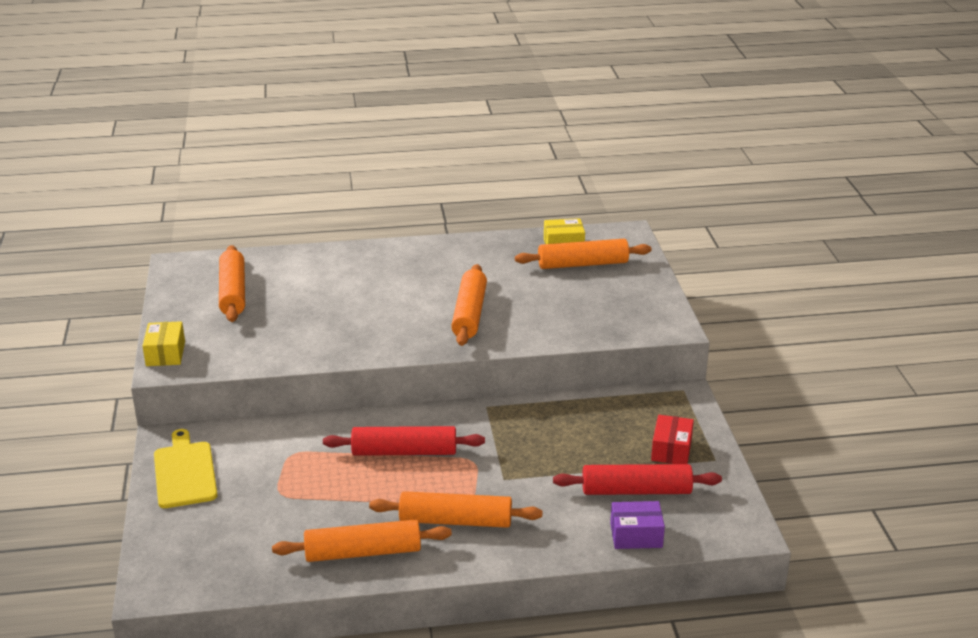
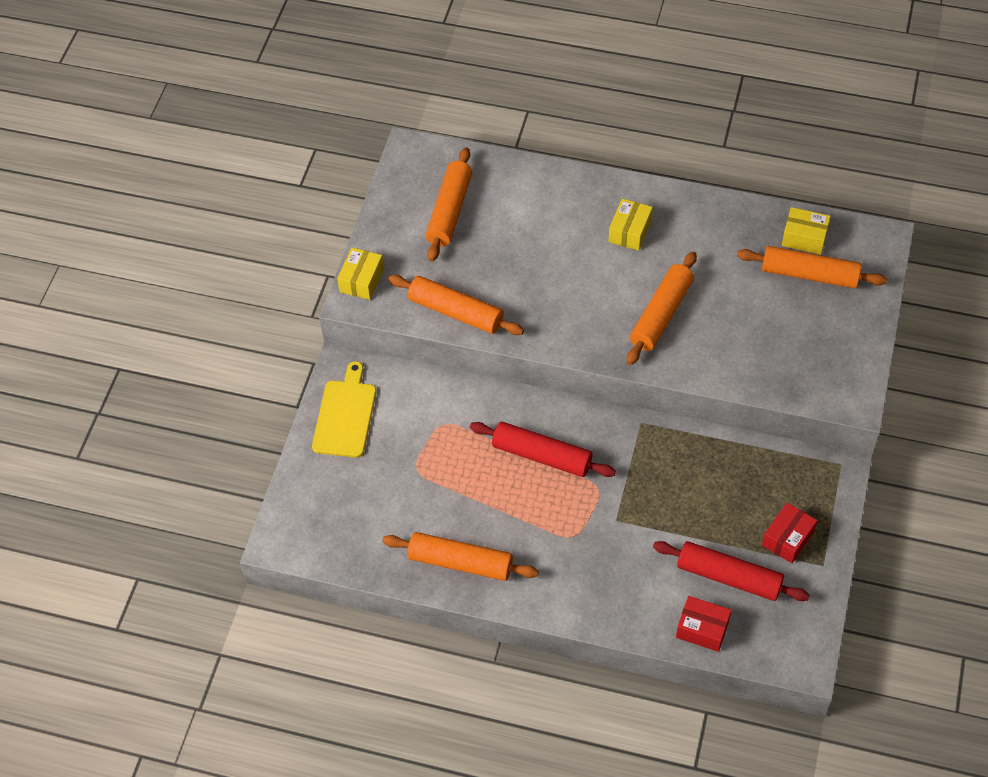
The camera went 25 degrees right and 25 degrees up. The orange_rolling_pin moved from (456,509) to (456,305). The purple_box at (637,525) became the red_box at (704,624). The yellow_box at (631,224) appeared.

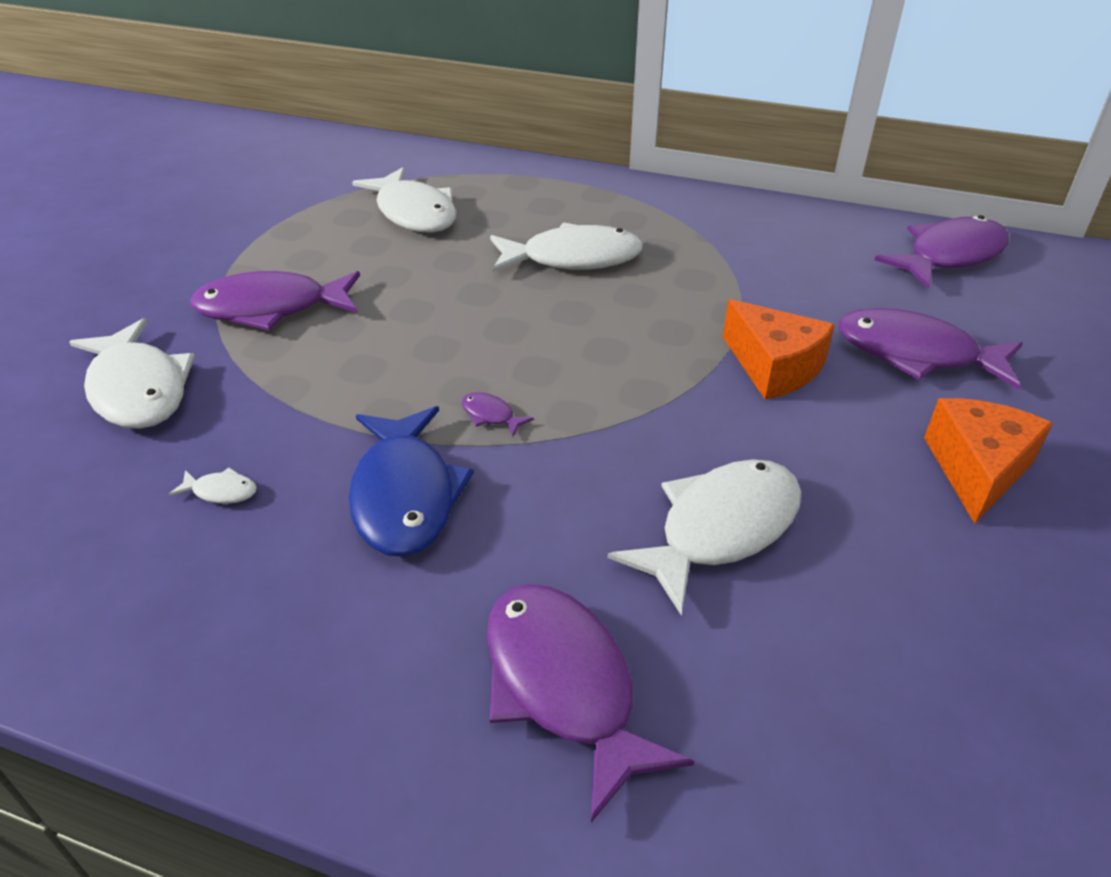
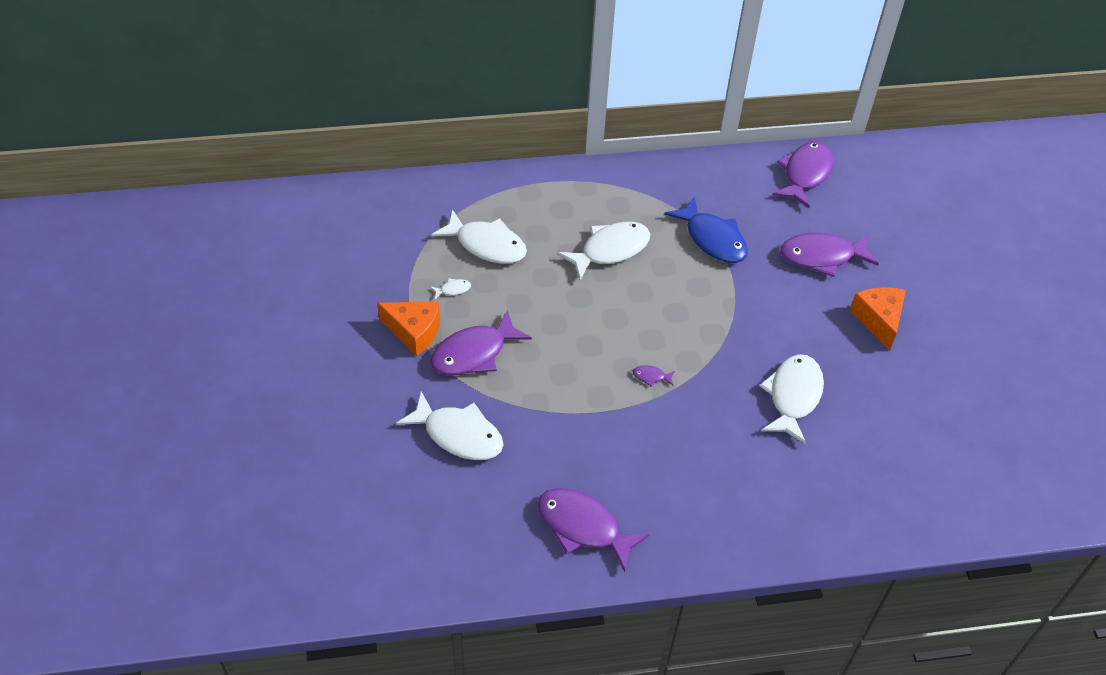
The camera went 30 degrees left and 10 degrees up. The orange_cheese moved from (779,349) to (408,328). The blue_fish moved from (411,481) to (706,229). The white_fish moved from (212,486) to (450,288). The purple_fish moved from (590,703) to (594,530).

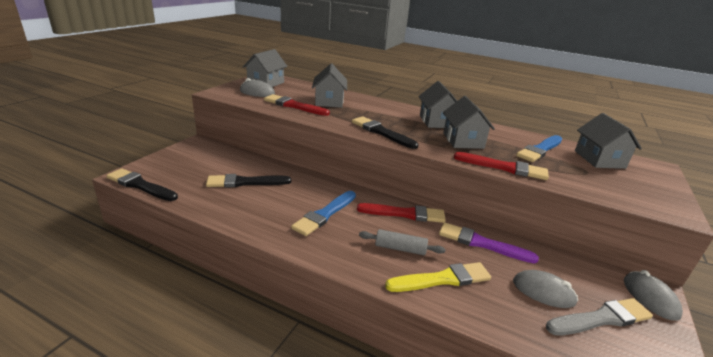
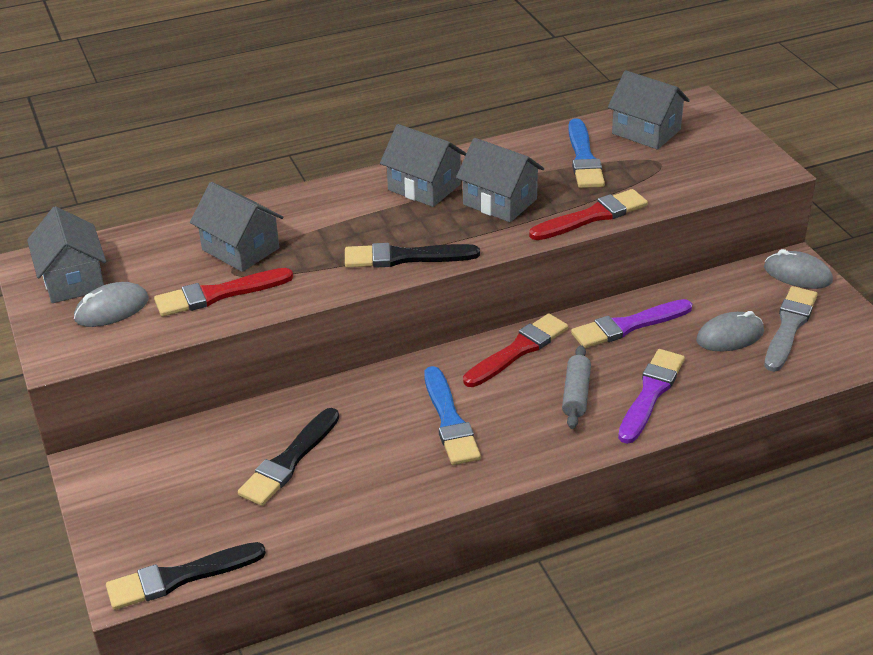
The camera went 45 degrees left and 10 degrees up. The grey_rolling_pin at (402,242) turned 45 degrees counterclockwise. The yellow_brush at (438,277) became the purple_brush at (651,396).

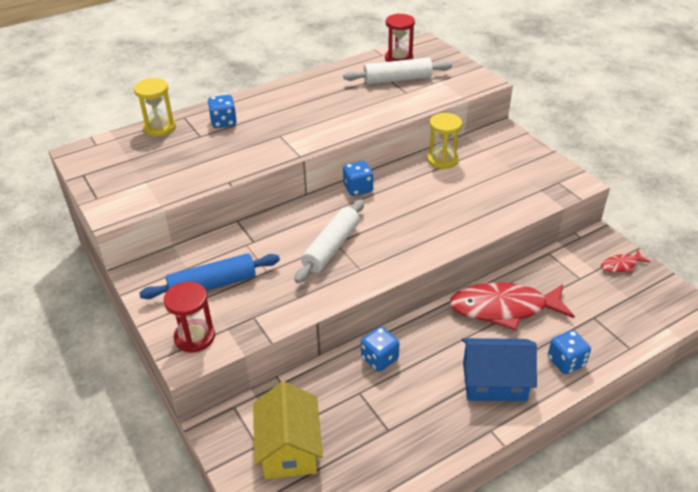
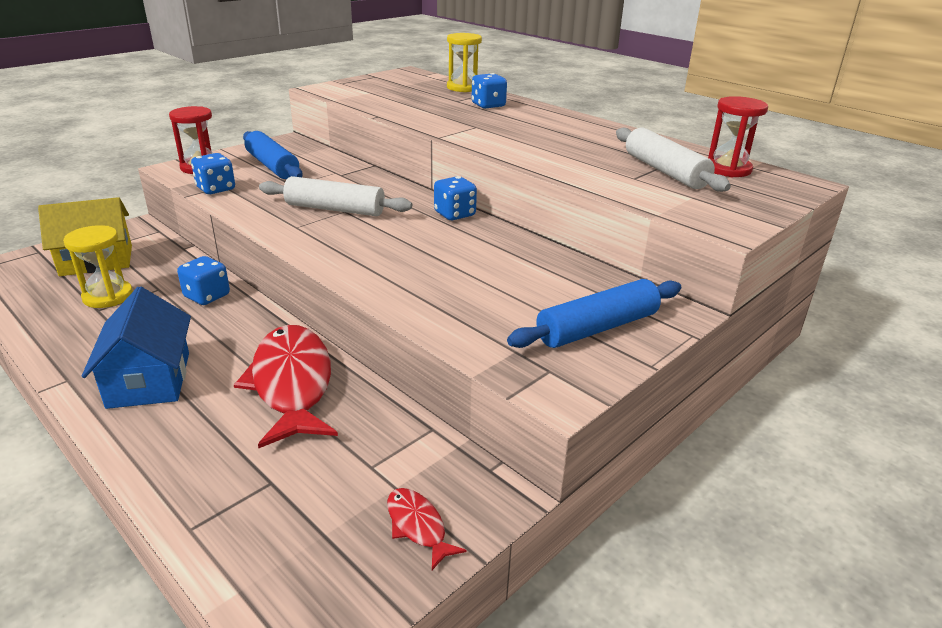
The camera went 75 degrees right and 10 degrees down. The yellow_hourglass moved from (444,141) to (98,266). The blue_dice moved from (569,352) to (213,173). The blue_rolling_pin at (594,313) appeared.

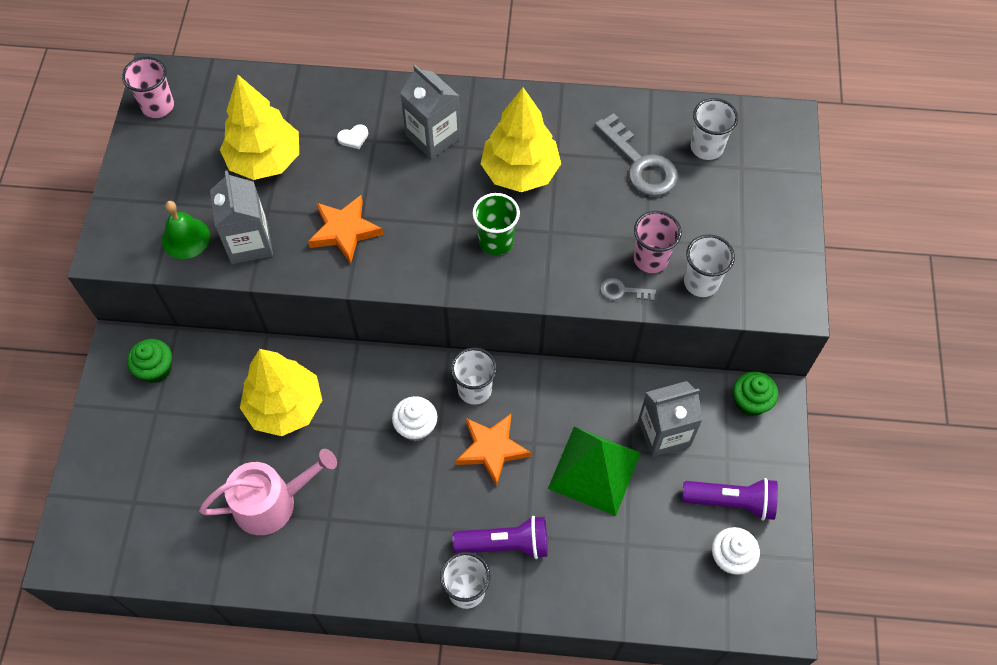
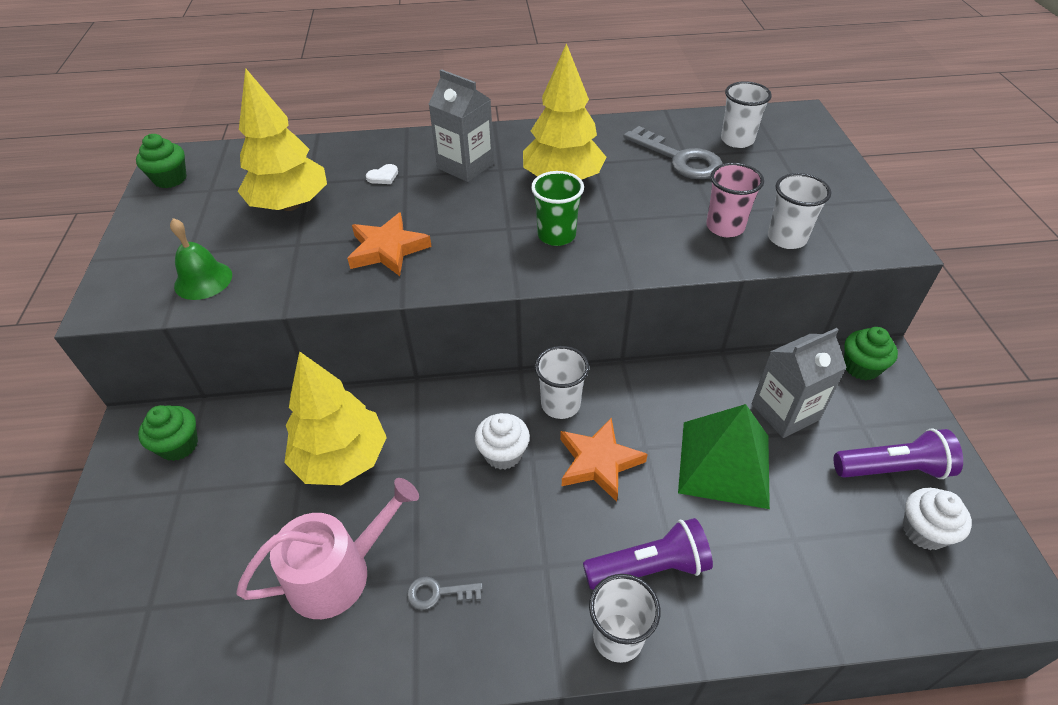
The camera went 10 degrees left and 15 degrees down. The pink_cup at (148,87) was replaced by the green_cupcake at (161,161). The grey_carton at (241,217) disappeared. The grey_key moved from (628,289) to (445,593).

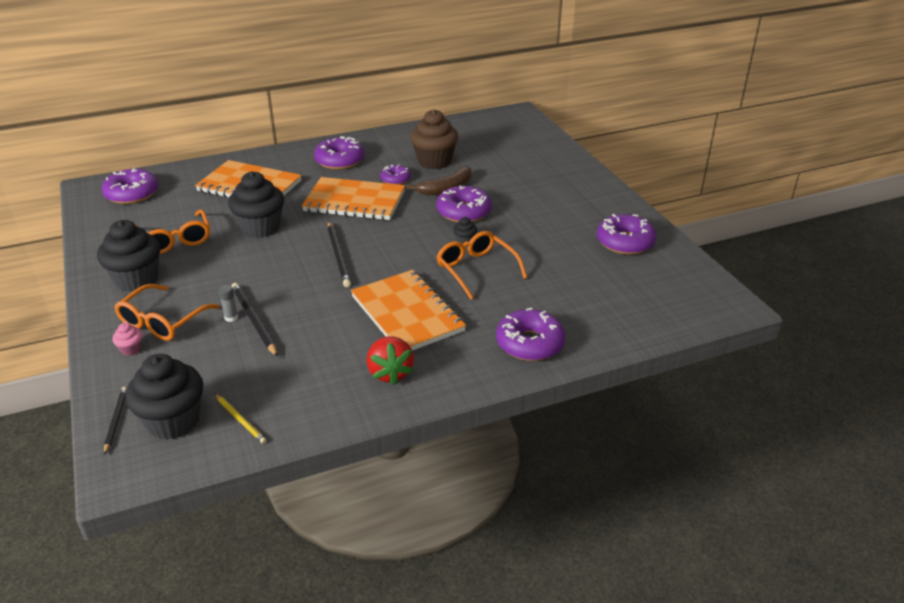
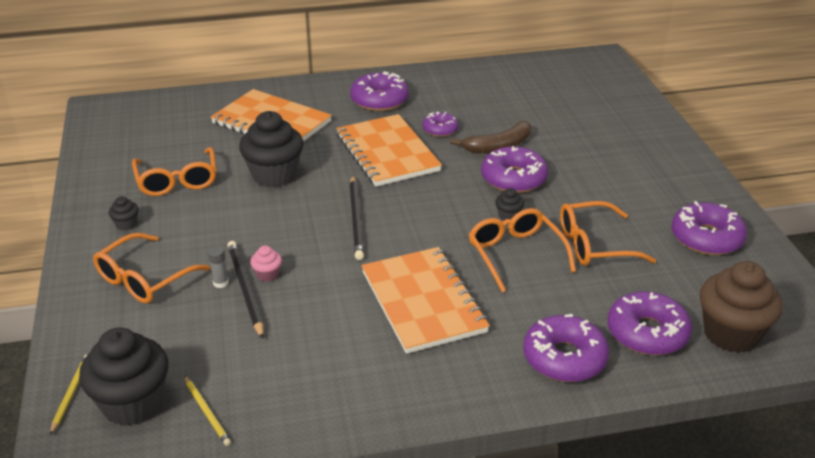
The camera went 10 degrees right and 0 degrees up. The brown_cupcake moved from (434,139) to (741,307). The purple_donut moved from (130,186) to (650,323). The orange_notebook at (353,198) turned 45 degrees clockwise. The black_cupcake at (128,256) changed to 0.43 times the size. The pink_cupcake moved from (127,339) to (266,263). The red_strawberry at (390,360) disappeared. The black_pencil at (115,421) became the yellow_pencil at (68,395). The orange_glasses at (608,233) appeared.

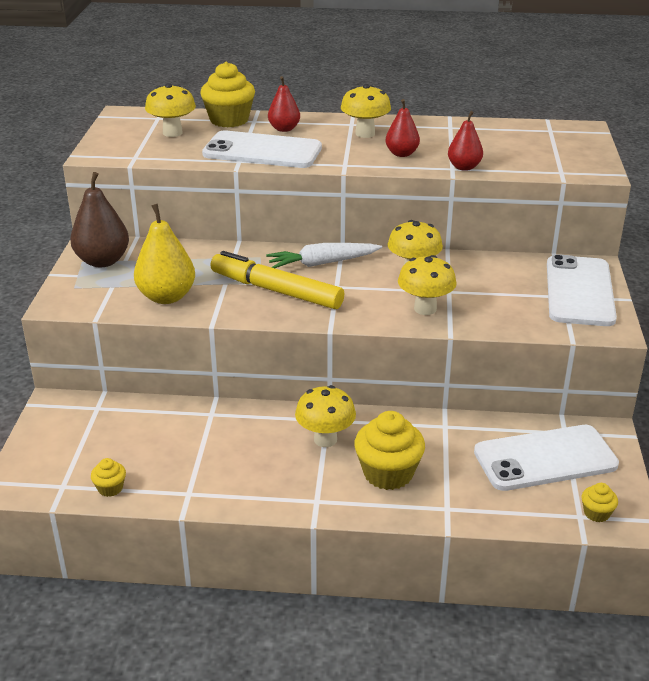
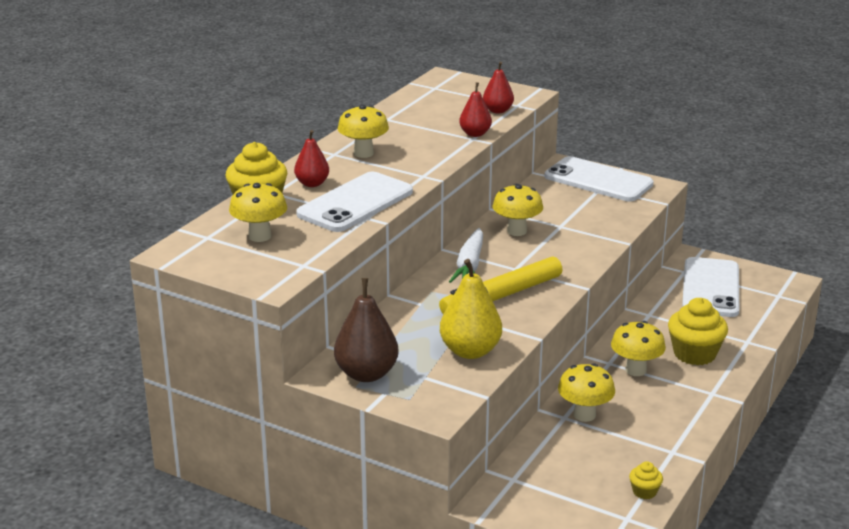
The camera went 65 degrees left and 5 degrees down. The red_pear moved from (403,128) to (498,87). The yellow_mushroom moved from (427,285) to (586,393). The yellow_cupcake at (600,502) disappeared.

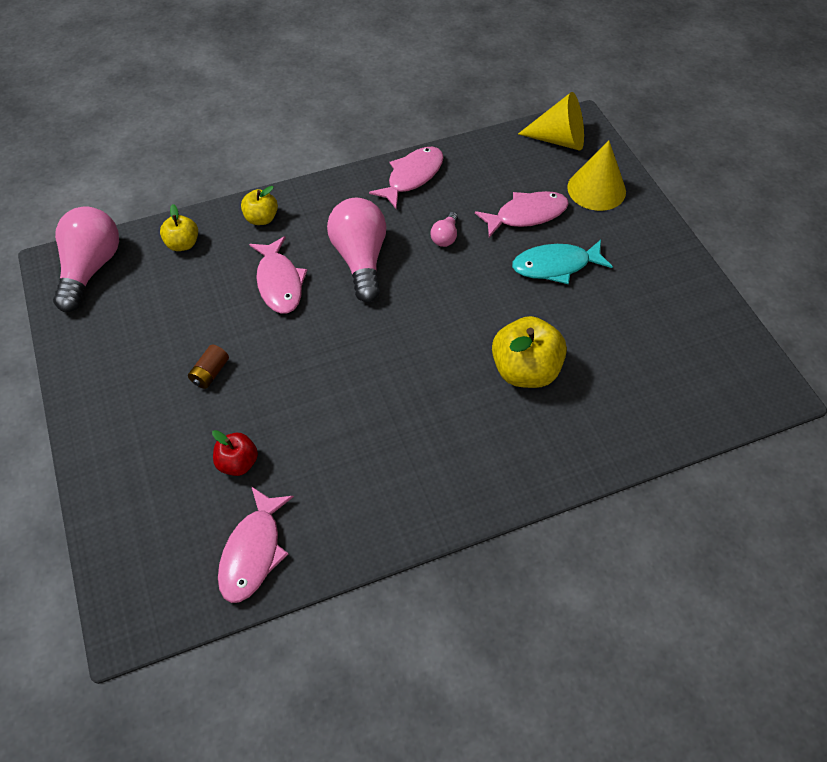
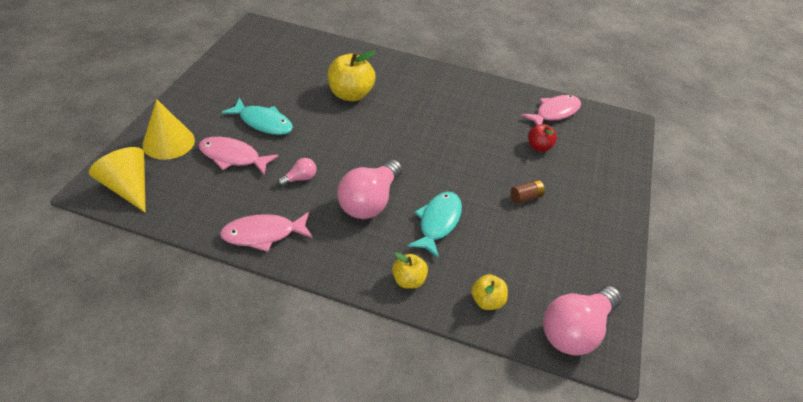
The camera went 145 degrees left and 10 degrees down. The pink_fish at (278,275) became the turquoise_fish at (434,225).

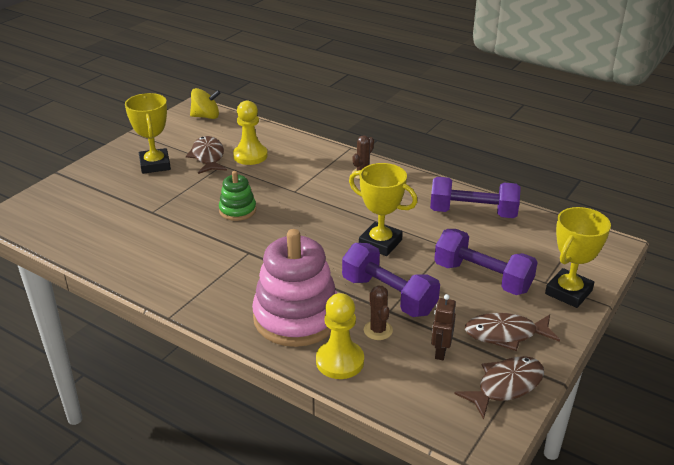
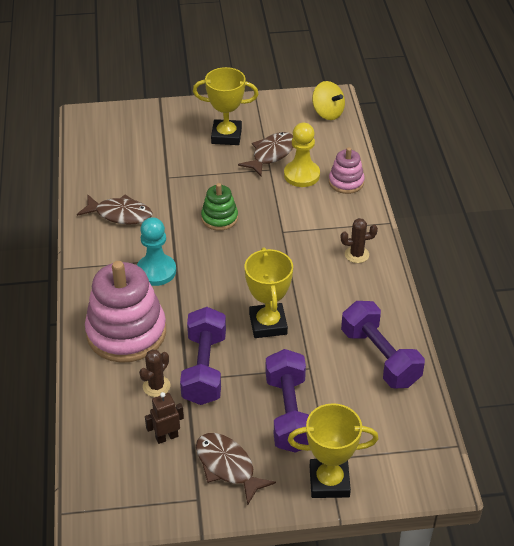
The camera went 50 degrees right and 10 degrees up. The yellow_trophy at (148,133) turned 60 degrees clockwise. The yellow_pawn at (340,336) disappeared. The brown_fish moved from (499,388) to (114,209). The pink_stacking_toy at (347,170) appeared. The turquoise_pawn at (156,251) appeared.

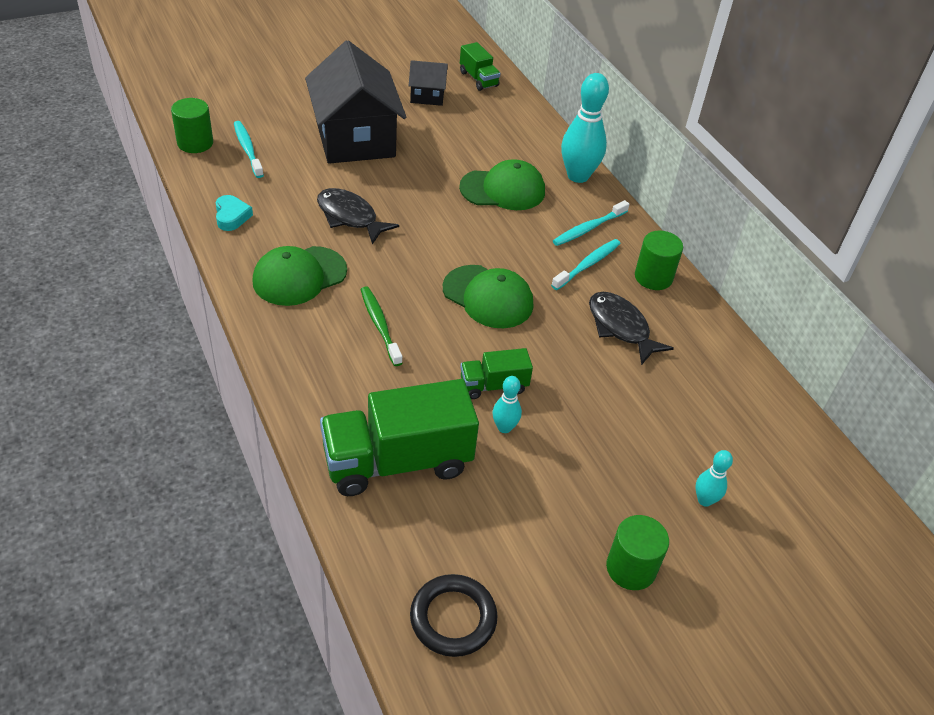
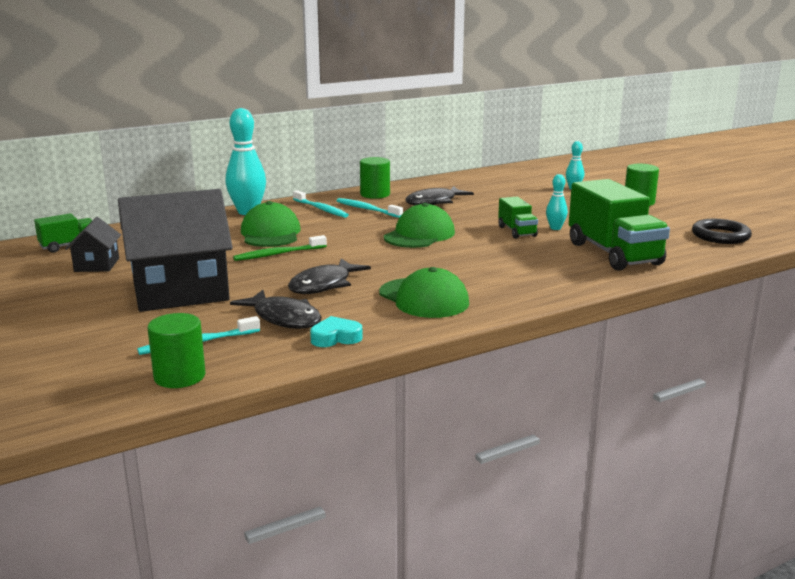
The camera went 90 degrees left and 25 degrees down. The green_toothbrush moved from (381,326) to (280,248). The black_fish at (276,309) appeared.

